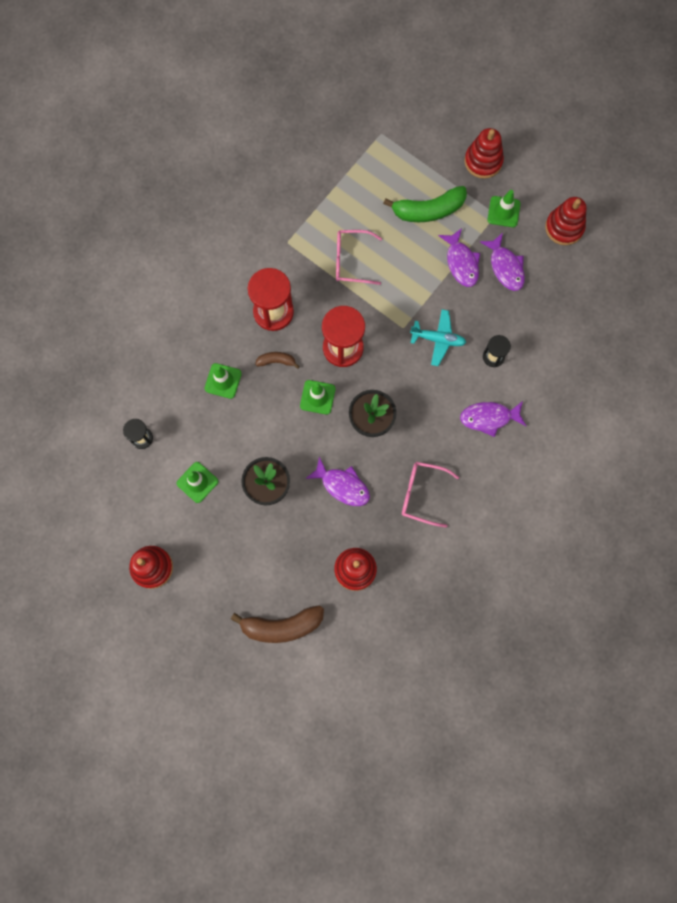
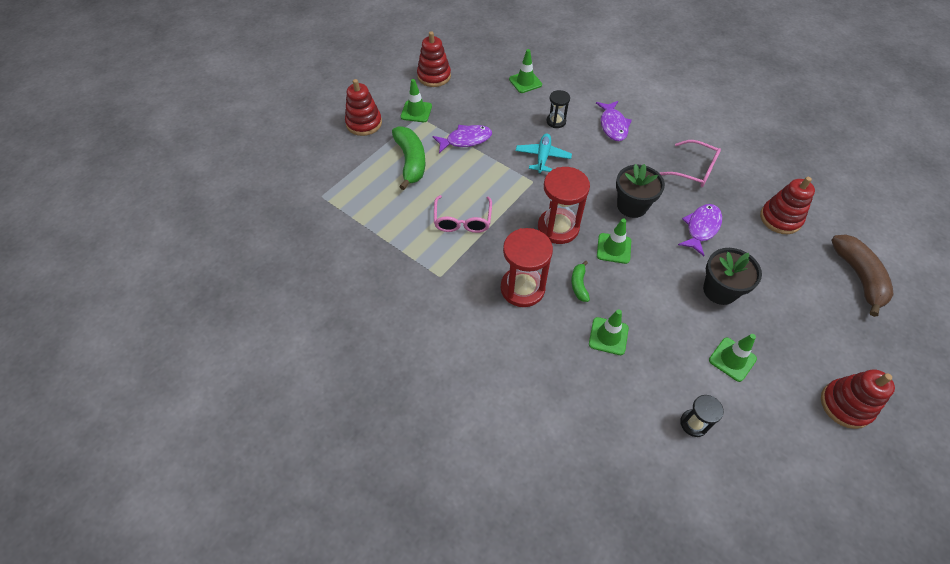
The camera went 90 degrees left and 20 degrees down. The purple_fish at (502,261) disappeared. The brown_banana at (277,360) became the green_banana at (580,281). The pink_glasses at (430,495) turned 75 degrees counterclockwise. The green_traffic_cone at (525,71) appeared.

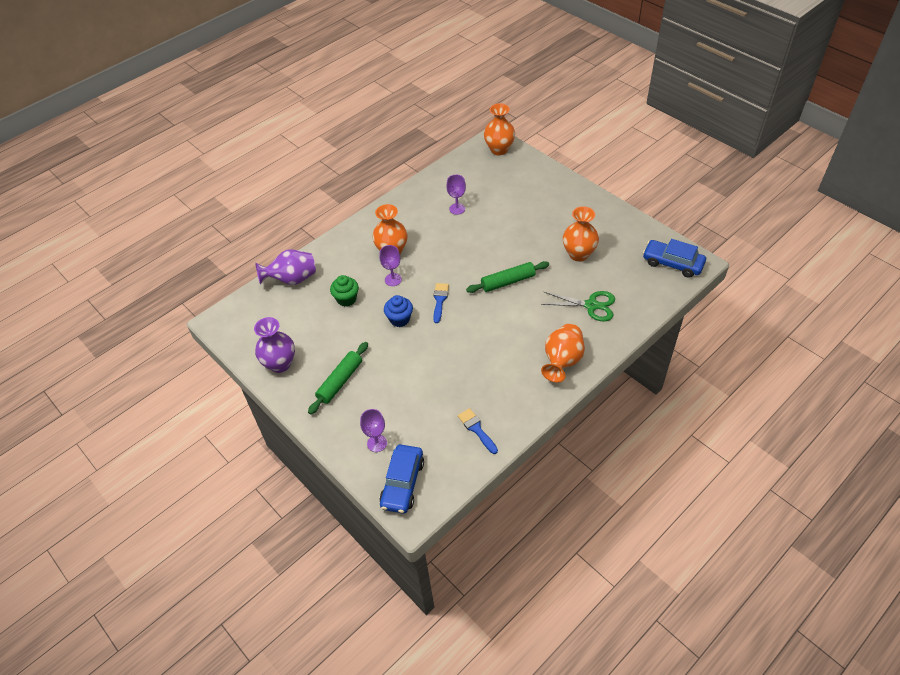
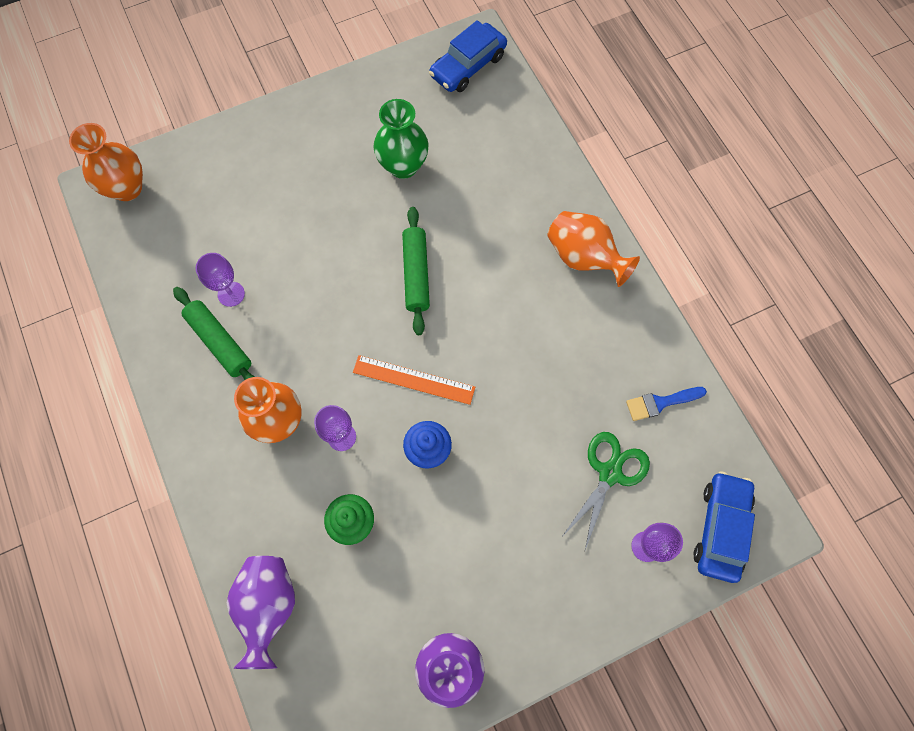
The camera went 75 degrees left and 20 degrees up. The orange_vase at (581,234) became the green_vase at (401,139). The blue_brush at (441,303) was replaced by the orange_ruler at (414,380). The green_scissors moved from (578,306) to (605,491). The green_rolling_pin moved from (338,378) to (214,333). The blue_car at (401,479) turned 105 degrees counterclockwise.

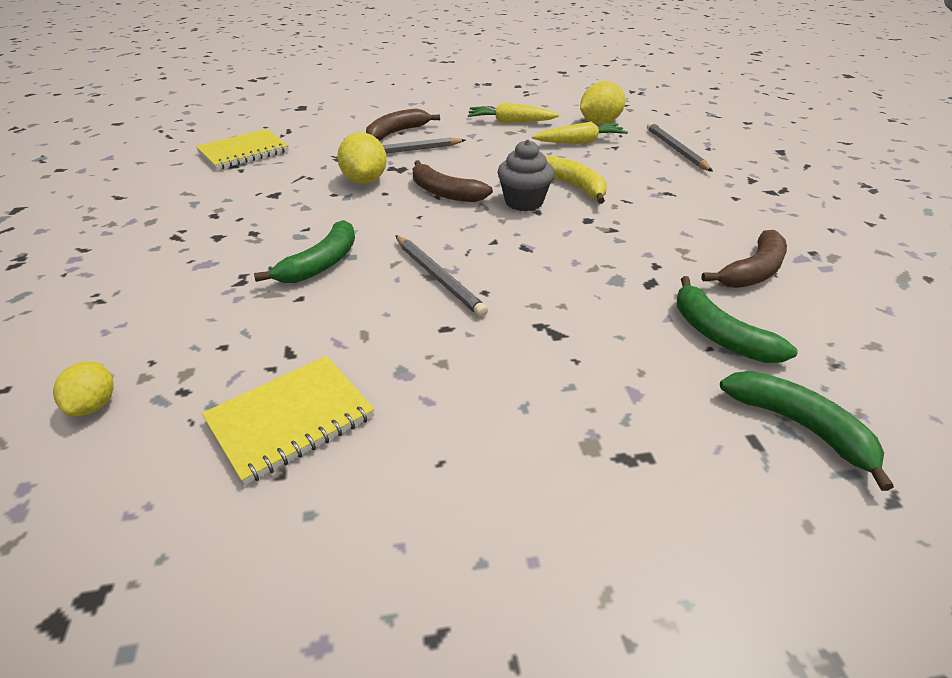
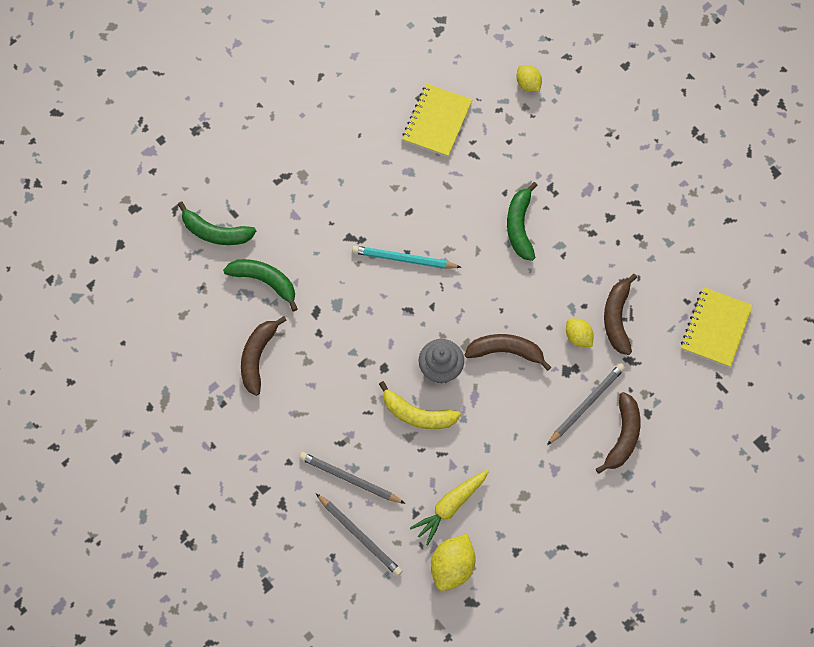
The camera went 150 degrees right and 30 degrees up. The yellow_carrot at (513,113) disappeared. The yellow_lemon at (362,158) changed to 0.62 times the size. The grey_pencil moved from (441,276) to (352,478). The turquoise_pencil at (407,257) appeared. The brown_banana at (620,314) appeared.

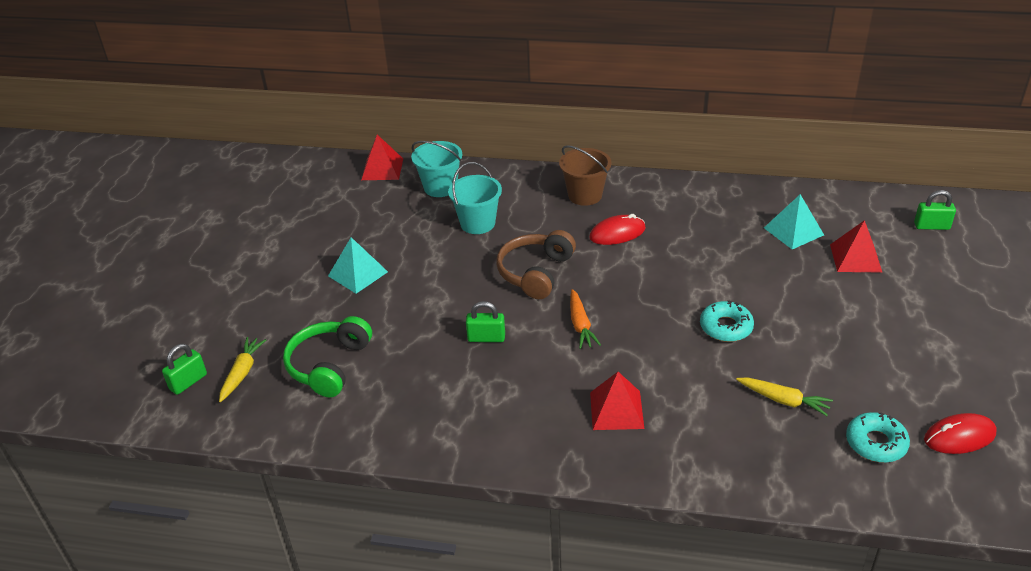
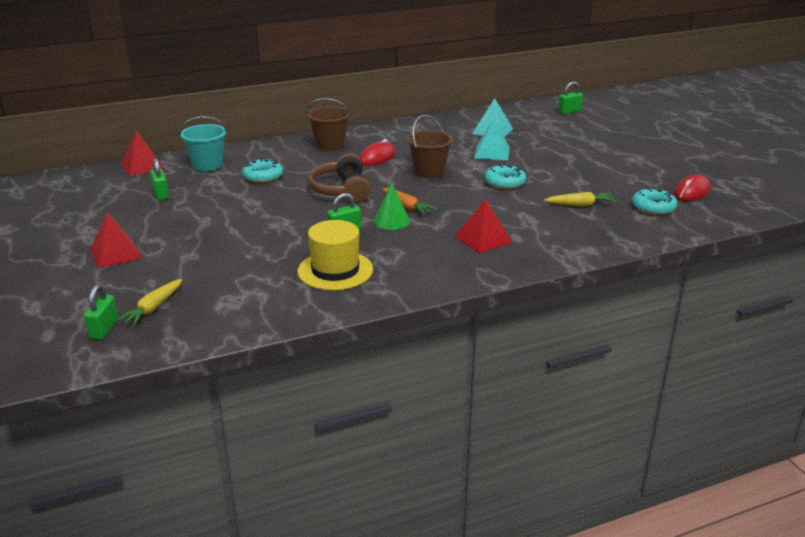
The camera went 35 degrees left and 10 degrees down. The turquoise_bucket at (475,198) was replaced by the turquoise_donut at (262,170). The red_pyramid moved from (856,246) to (116,240). The turquoise_pyramid moved from (358,265) to (492,139). The green_headphones at (327,356) disappeared. The yellow_carrot at (242,369) turned 135 degrees counterclockwise. The brown_bucket at (430,146) appeared. The green_padlock at (159,179) appeared. The green_cone at (392,206) appeared. The yellow_hat at (335,255) appeared.

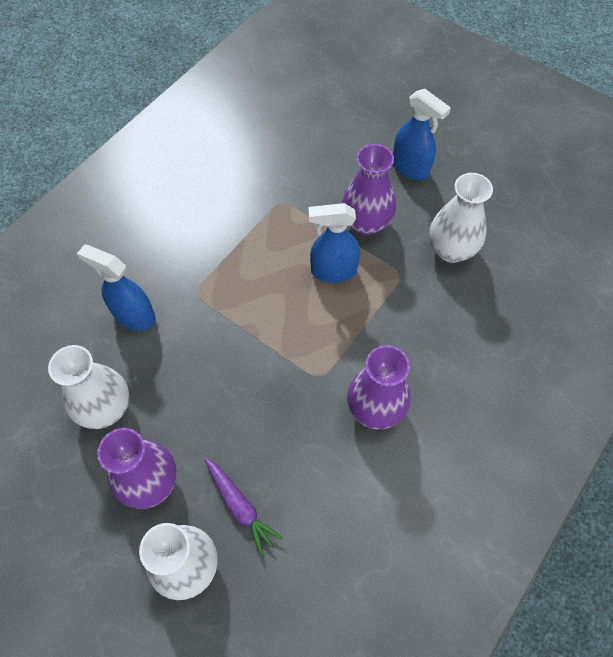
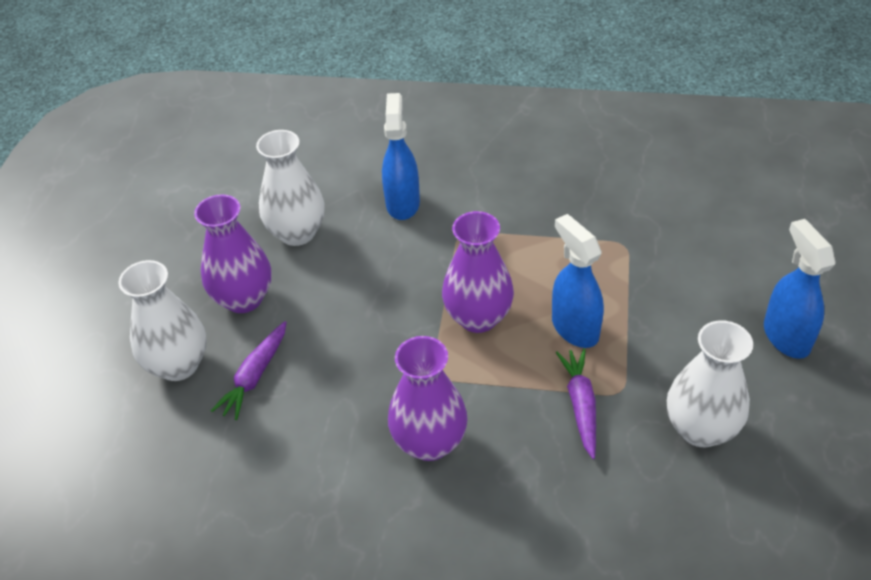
The camera went 65 degrees right and 15 degrees down. The blue_spray_bottle at (422,134) turned 150 degrees clockwise. The purple_vase moved from (369,189) to (478,272). The purple_carrot at (576,404) appeared.

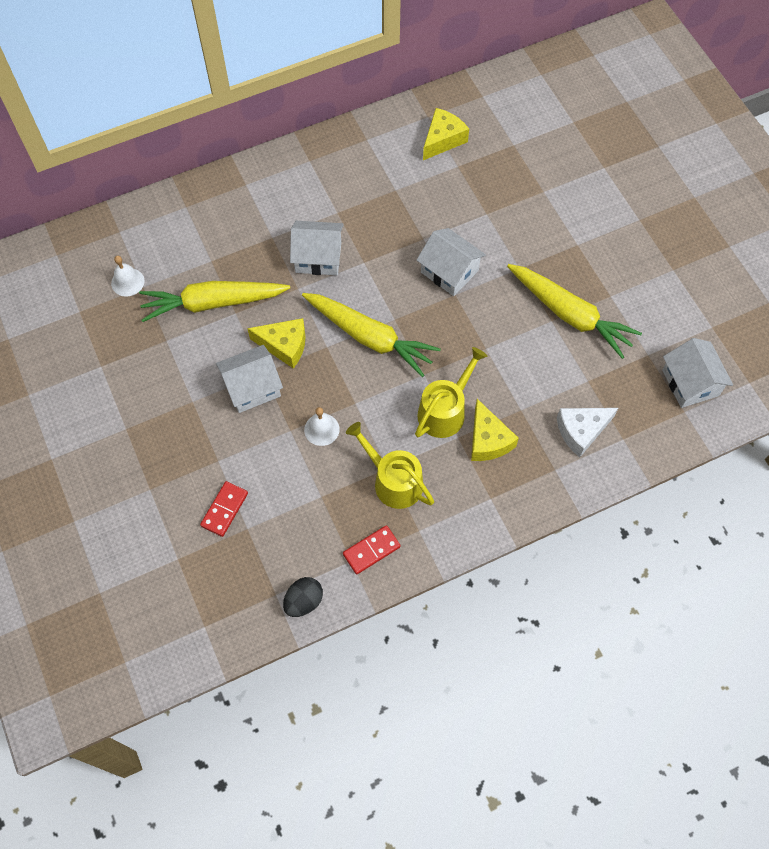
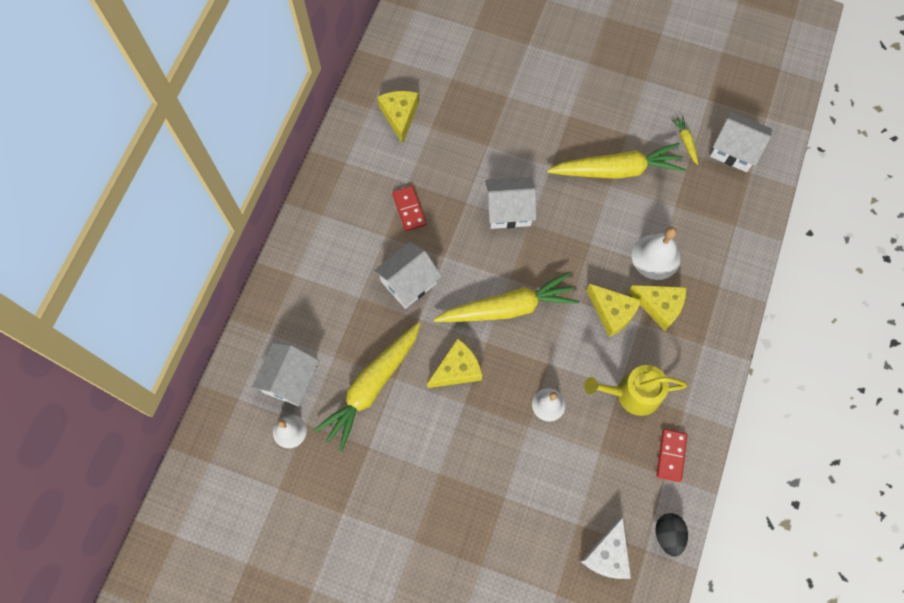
The camera went 45 degrees left and 5 degrees up. The white_house moved from (249,379) to (285,375). The yellow_watering_can at (451,392) was replaced by the yellow_cheese at (613,310). The white_cheese moved from (587,432) to (605,548). The red_domino moved from (224,509) to (409,208). The yellow_carrot at (684,140) appeared. The white_bell at (656,253) appeared.

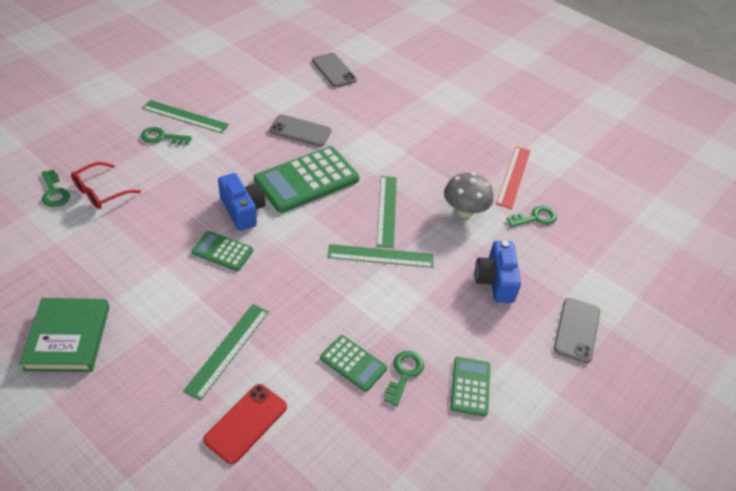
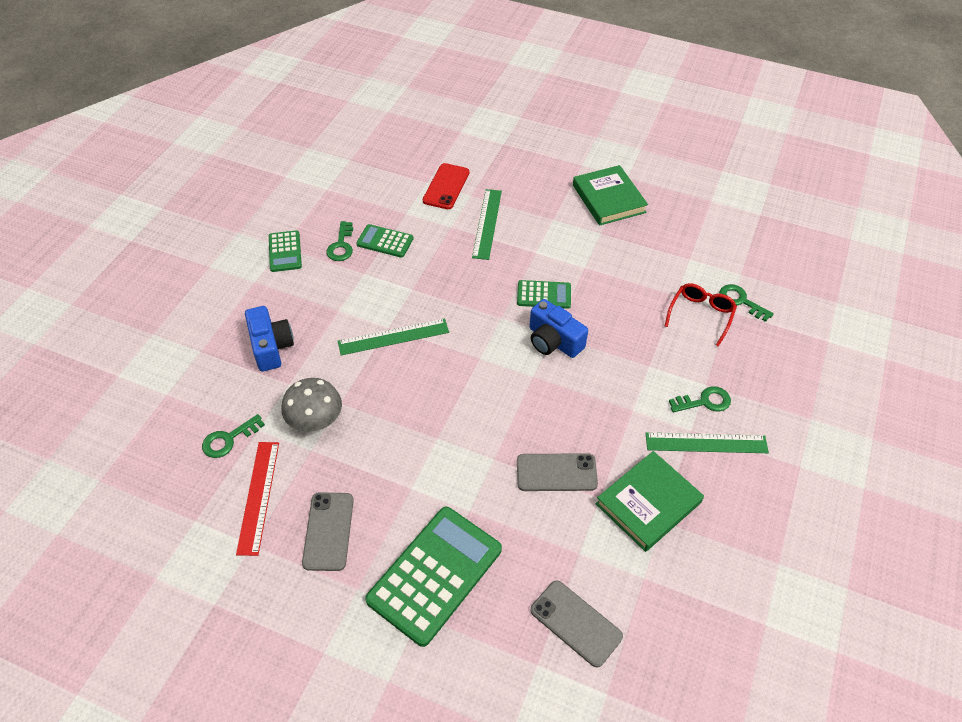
The camera went 165 degrees right and 5 degrees up. The green_calculator moved from (306,179) to (433,577). The green_ruler at (386,212) disappeared. The grey_phone moved from (577,330) to (328,531). The green_book at (650,501) appeared.

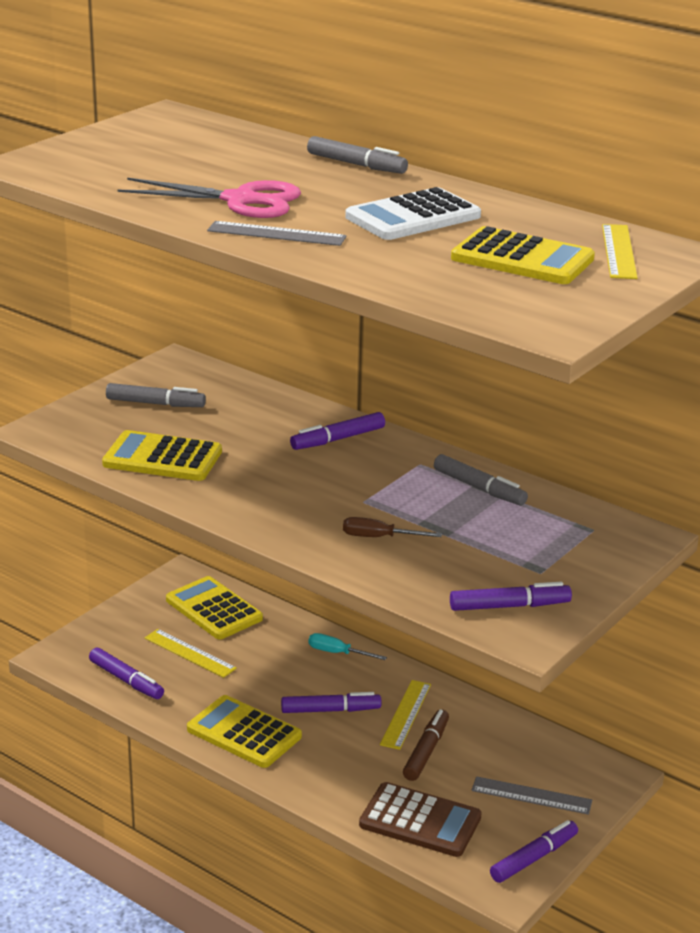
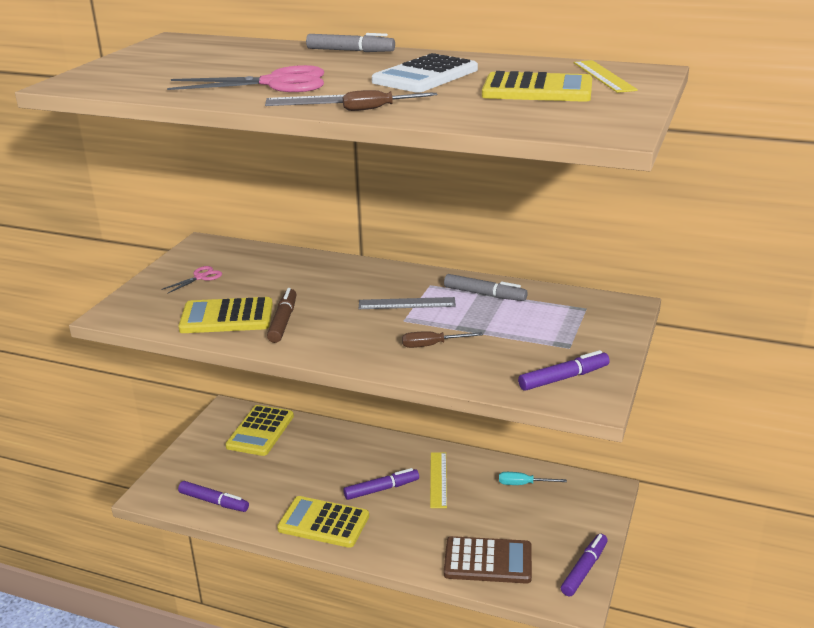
The camera went 15 degrees left and 0 degrees up. The grey_marker at (156,395) was replaced by the pink_scissors at (191,280). The purple_marker at (337,431) disappeared. The yellow_calculator at (214,608) turned 105 degrees counterclockwise. The yellow_ruler at (191,653) disappeared. The turquoise_screwdriver moved from (347,646) to (533,478). The brown_marker moved from (426,745) to (282,315). The grey_ruler moved from (532,795) to (407,303). The brown_screwdriver at (390,100) appeared.

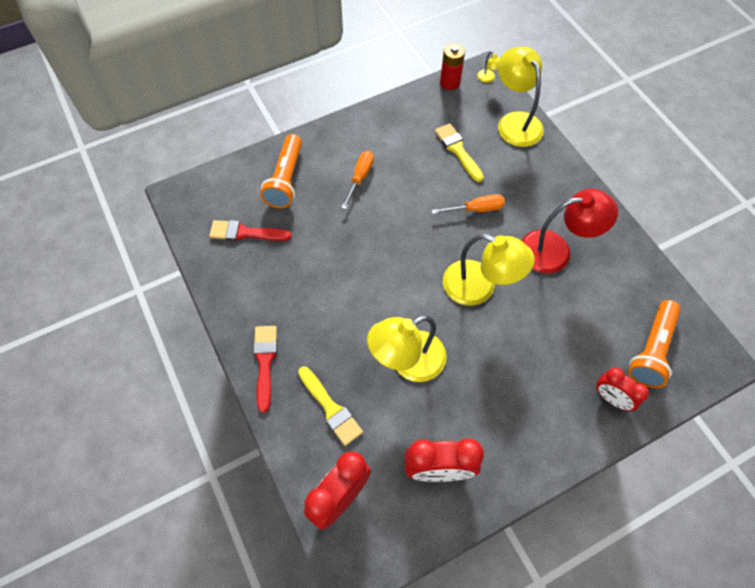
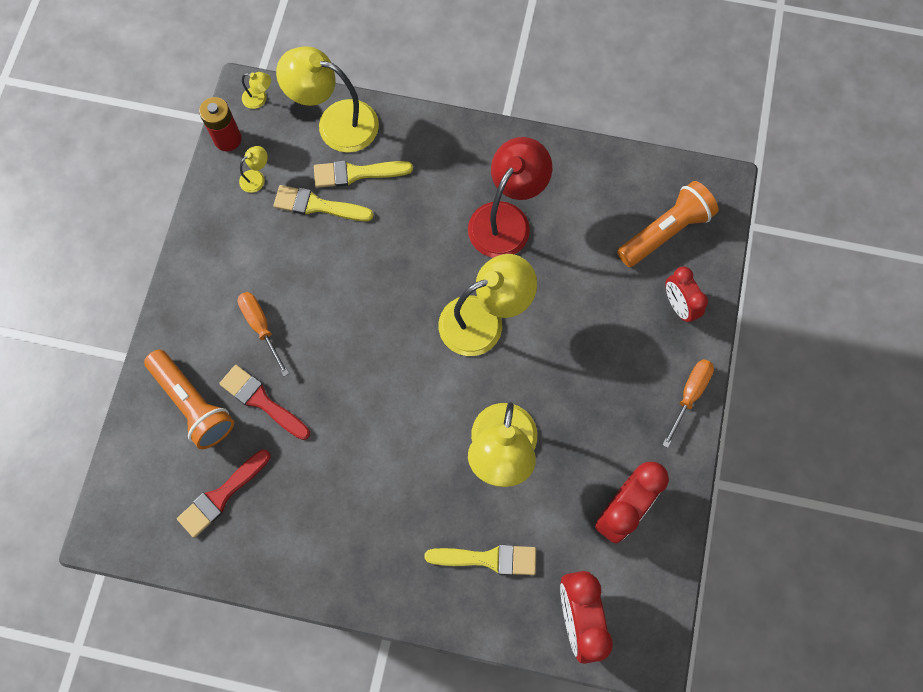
The camera went 50 degrees left and 10 degrees up. The orange_screwdriver moved from (468,204) to (688,403). The orange_flashlight at (654,344) turned 105 degrees counterclockwise. The red_brush moved from (265,369) to (264,402). The red_clock at (622,389) turned 75 degrees clockwise. The yellow_lamp at (253,169) appeared. The yellow_brush at (363,174) appeared.

